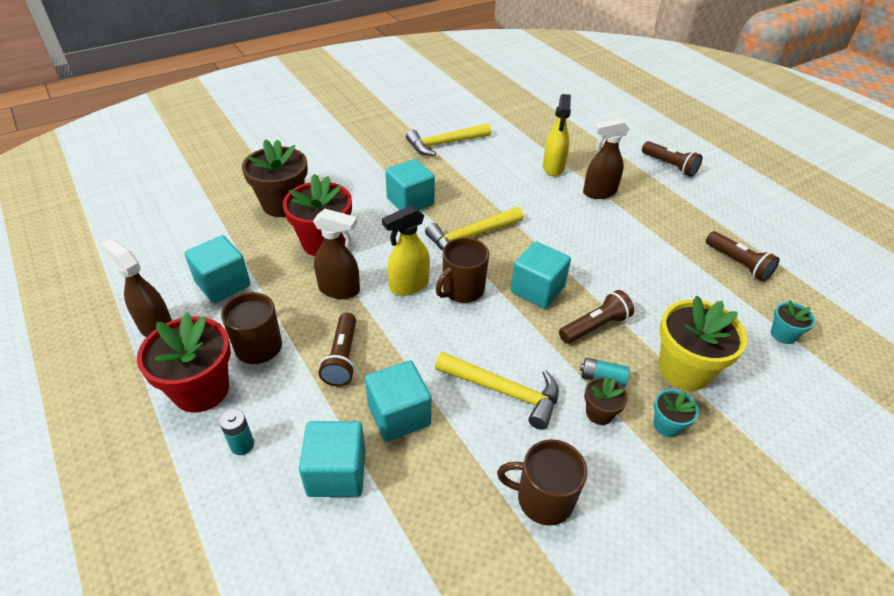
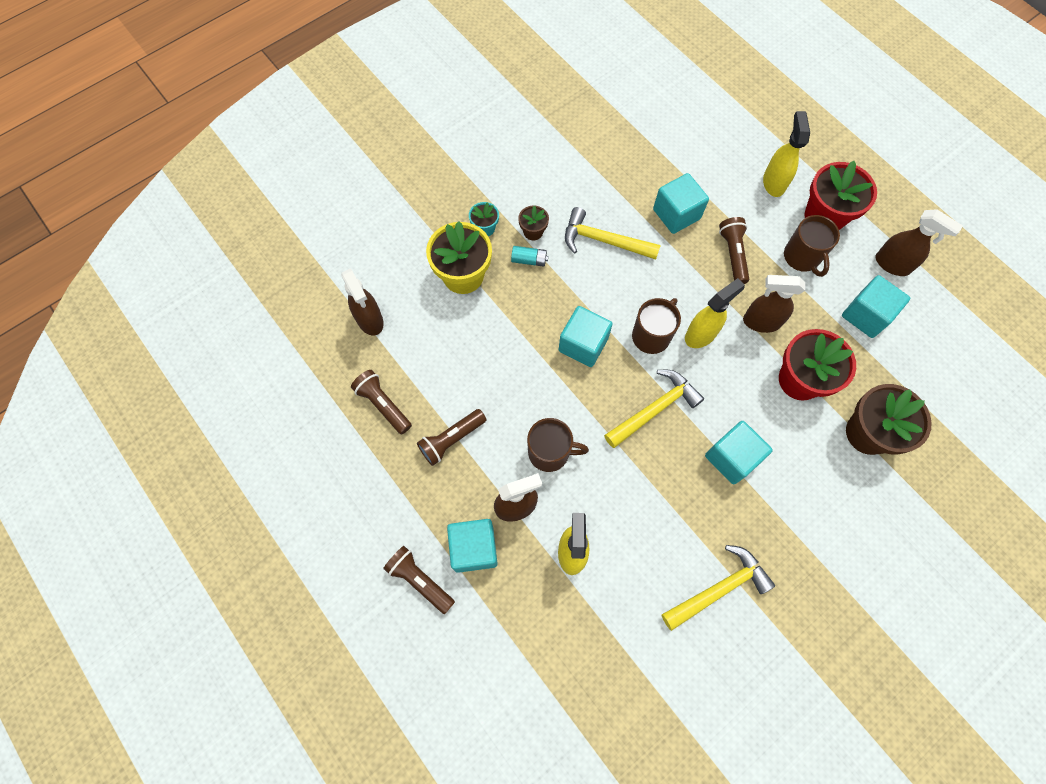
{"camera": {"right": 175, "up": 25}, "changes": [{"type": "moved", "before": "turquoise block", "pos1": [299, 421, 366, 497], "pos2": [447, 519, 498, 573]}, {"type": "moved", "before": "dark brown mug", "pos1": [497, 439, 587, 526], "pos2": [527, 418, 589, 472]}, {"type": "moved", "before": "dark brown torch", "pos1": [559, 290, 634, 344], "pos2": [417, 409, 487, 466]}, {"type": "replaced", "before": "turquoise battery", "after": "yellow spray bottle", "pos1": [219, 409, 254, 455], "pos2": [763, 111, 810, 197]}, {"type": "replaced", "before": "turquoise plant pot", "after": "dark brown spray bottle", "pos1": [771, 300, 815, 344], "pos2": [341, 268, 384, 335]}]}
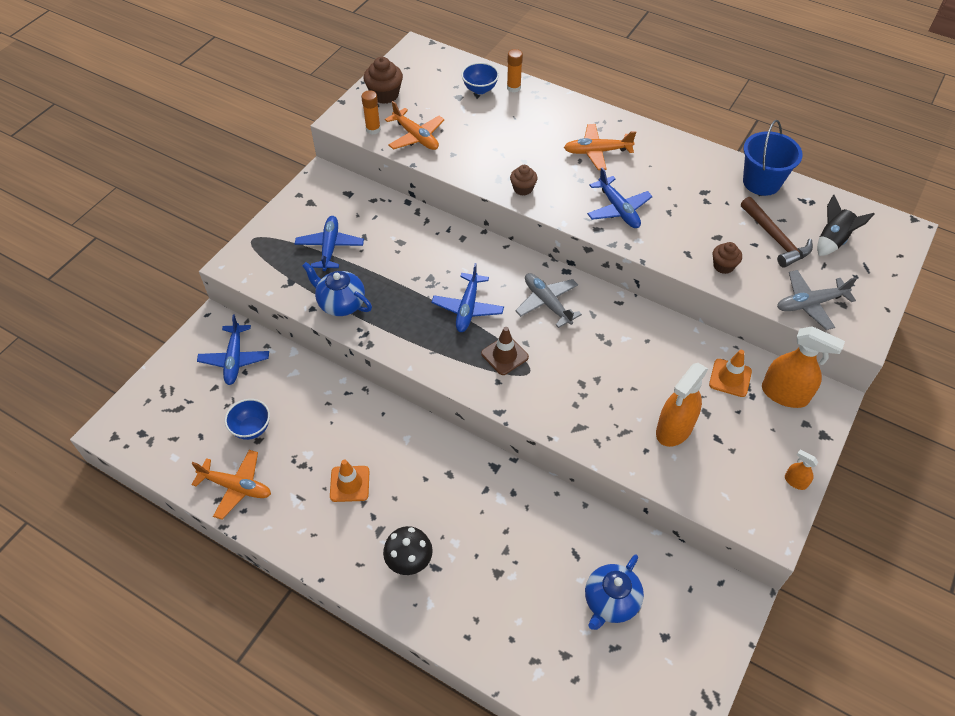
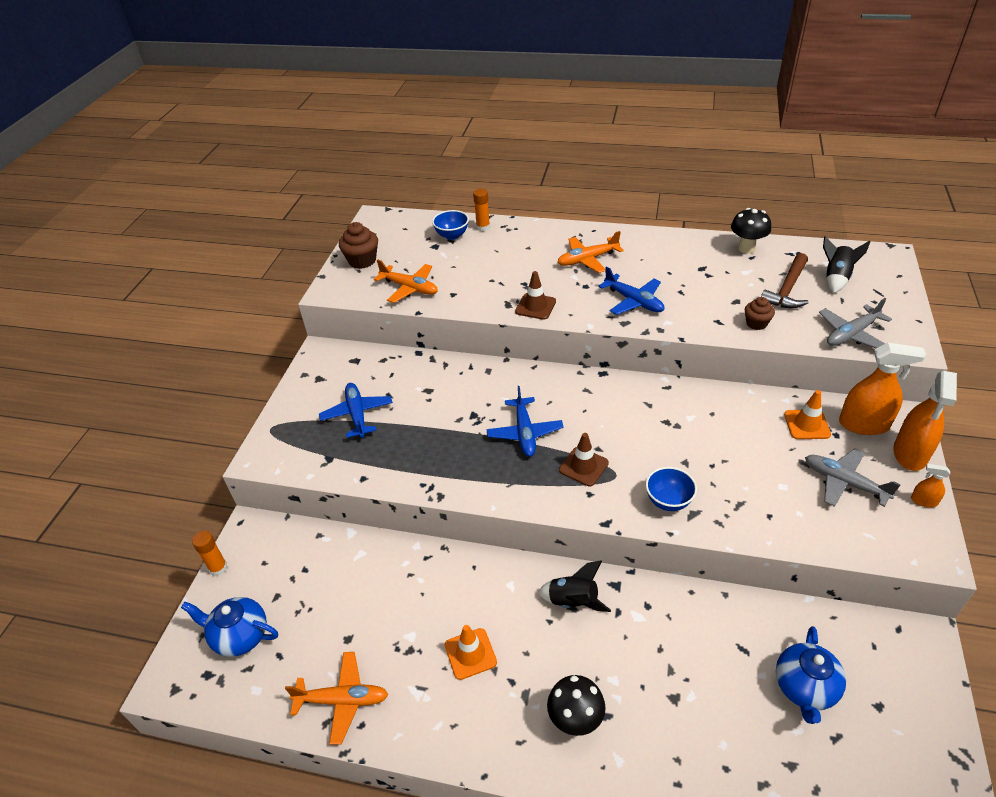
{"camera": {"right": -15, "up": -10}, "changes": [{"type": "removed", "before": "royal blue toy plane", "pos1": [197, 314, 269, 385]}, {"type": "added", "after": "black rocket", "pos2": [538, 560, 611, 612]}, {"type": "moved", "before": "royal blue bowl", "pos1": [225, 399, 270, 440], "pos2": [646, 467, 697, 511]}, {"type": "moved", "before": "royal blue china teapot", "pos1": [302, 262, 372, 316], "pos2": [181, 597, 278, 657]}, {"type": "moved", "before": "orange-coloured glue", "pos1": [361, 90, 381, 135], "pos2": [192, 531, 227, 576]}, {"type": "moved", "before": "grey toy plane", "pos1": [515, 273, 582, 328], "pos2": [805, 448, 901, 507]}, {"type": "moved", "before": "orange-coloured spray bottle", "pos1": [656, 363, 708, 447], "pos2": [893, 371, 957, 471]}, {"type": "replaced", "before": "dark brown fairy cake", "after": "dark brown traffic cone", "pos1": [510, 165, 538, 196], "pos2": [515, 271, 556, 320]}, {"type": "replaced", "before": "royal blue sand bucket", "after": "black fungus", "pos1": [743, 120, 803, 196], "pos2": [731, 208, 771, 254]}, {"type": "turned", "before": "dark brown claw hammer", "pos1": [741, 197, 813, 268], "pos2": [761, 253, 809, 308], "turn": 75}]}
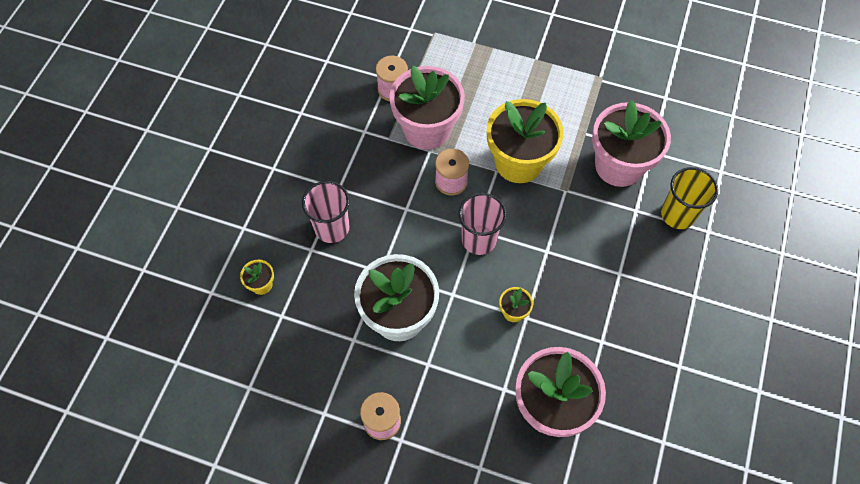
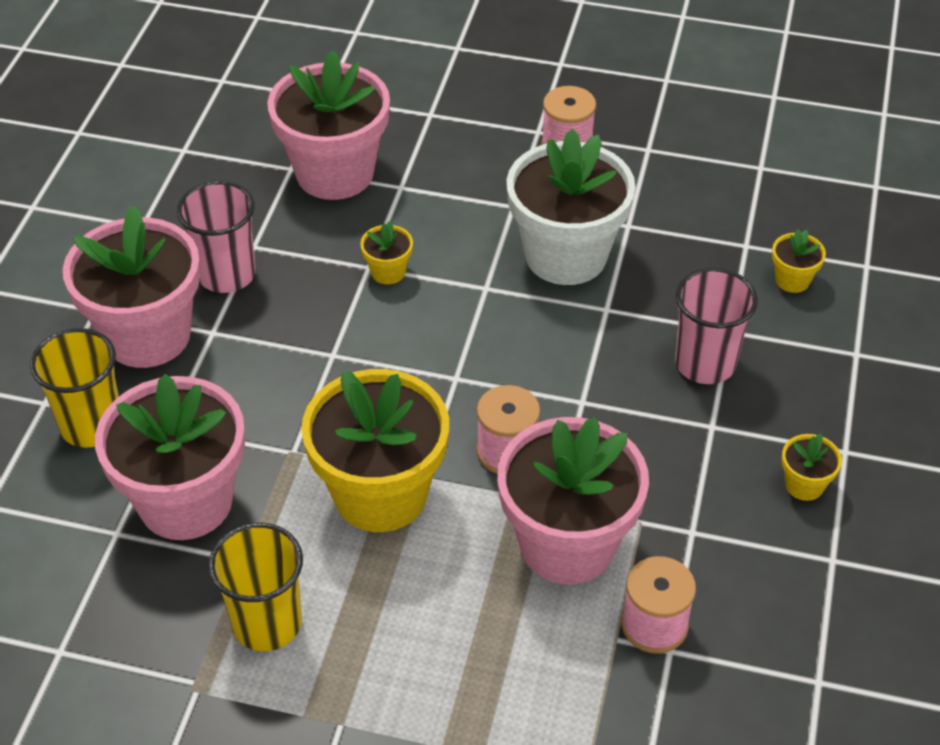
{"camera": {"right": 175, "up": -15}, "changes": [{"type": "added", "after": "pink plant pot", "pos2": [63, 205, 200, 368]}, {"type": "added", "after": "yellow beaker", "pos2": [209, 523, 303, 651]}, {"type": "added", "after": "yellow plant pot", "pos2": [782, 433, 842, 501]}, {"type": "moved", "before": "pink beaker", "pos1": [458, 193, 507, 255], "pos2": [177, 181, 256, 293]}]}
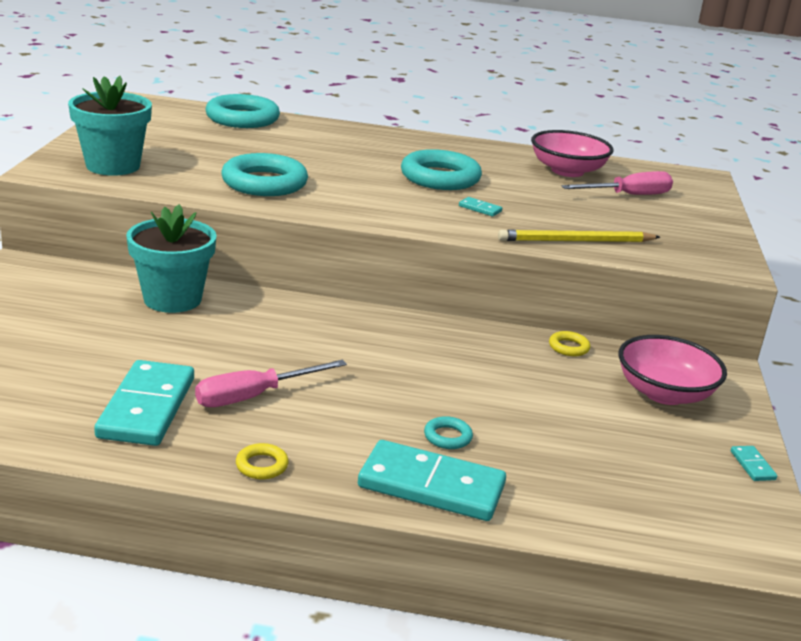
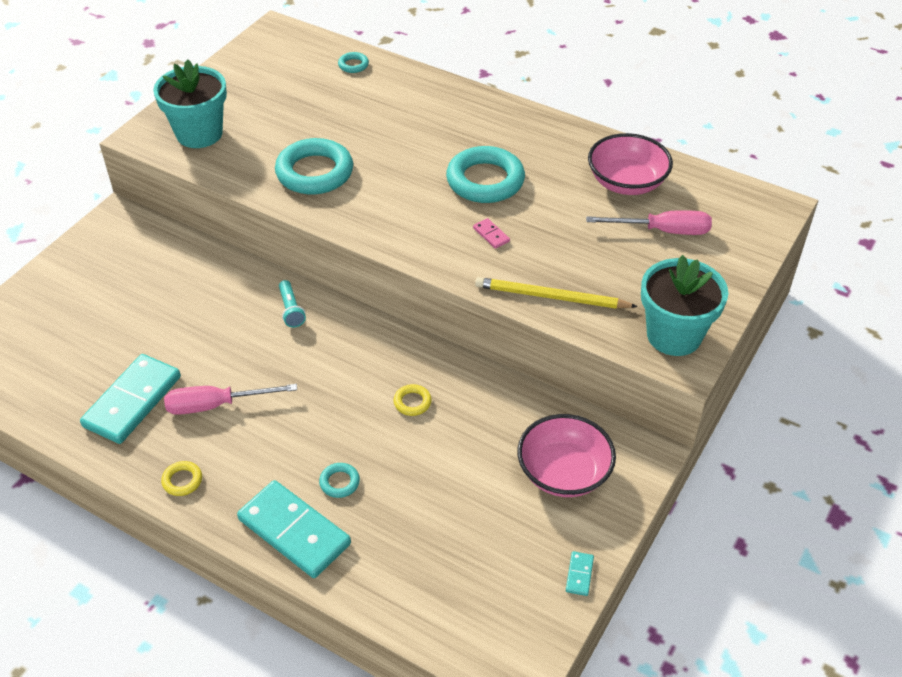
{"camera": {"right": 25, "up": 20}, "changes": [{"type": "added", "after": "turquoise torch", "pos2": [279, 280, 306, 327]}, {"type": "moved", "before": "turquoise plant pot", "pos1": [126, 204, 217, 313], "pos2": [641, 255, 728, 356]}, {"type": "moved", "before": "yellow torus", "pos1": [549, 331, 590, 356], "pos2": [393, 384, 432, 416]}, {"type": "recoloured", "before": "turquoise domino piece", "after": "pink domino piece", "pos1": [459, 197, 502, 217], "pos2": [473, 218, 510, 249]}, {"type": "resized", "before": "turquoise torus", "pos1": [206, 94, 280, 128], "pos2": [338, 52, 369, 73], "scale": 0.44}]}
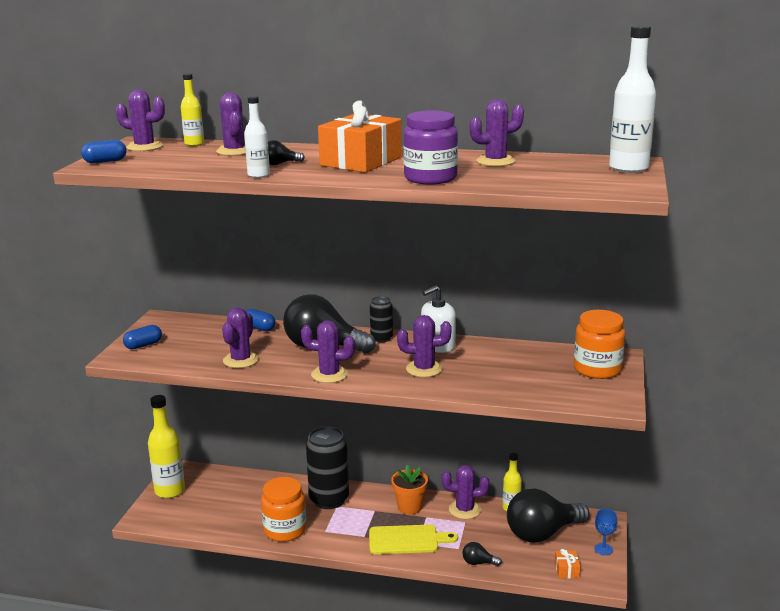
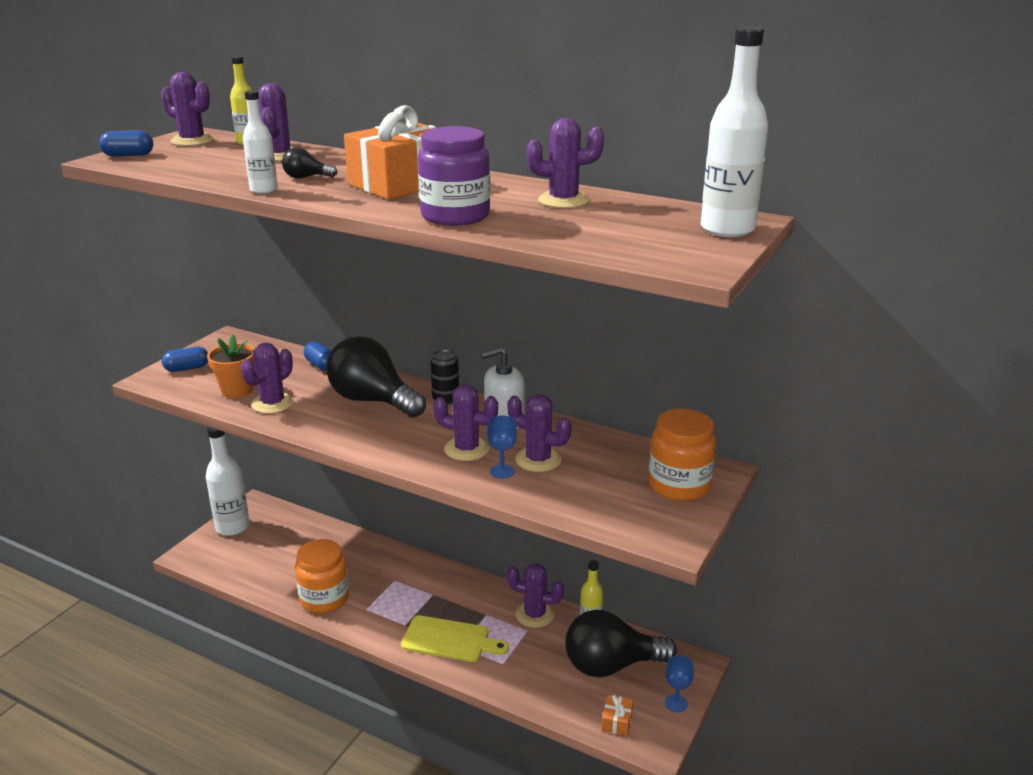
{"camera": {"right": 15, "up": 5}, "changes": [{"type": "removed", "before": "black can", "pos1": [306, 426, 349, 509]}, {"type": "removed", "before": "black lightbulb", "pos1": [462, 542, 502, 566]}, {"type": "added", "after": "royal blue chalice", "pos2": [487, 416, 517, 479]}, {"type": "moved", "before": "royal purple prickly plant", "pos1": [301, 320, 355, 383], "pos2": [507, 394, 571, 472]}, {"type": "moved", "before": "orange-coloured plant pot", "pos1": [391, 464, 428, 515], "pos2": [207, 335, 255, 398]}, {"type": "recoloured", "before": "yellow drink bottle", "after": "white drink bottle", "pos1": [148, 395, 185, 498], "pos2": [206, 427, 250, 536]}]}
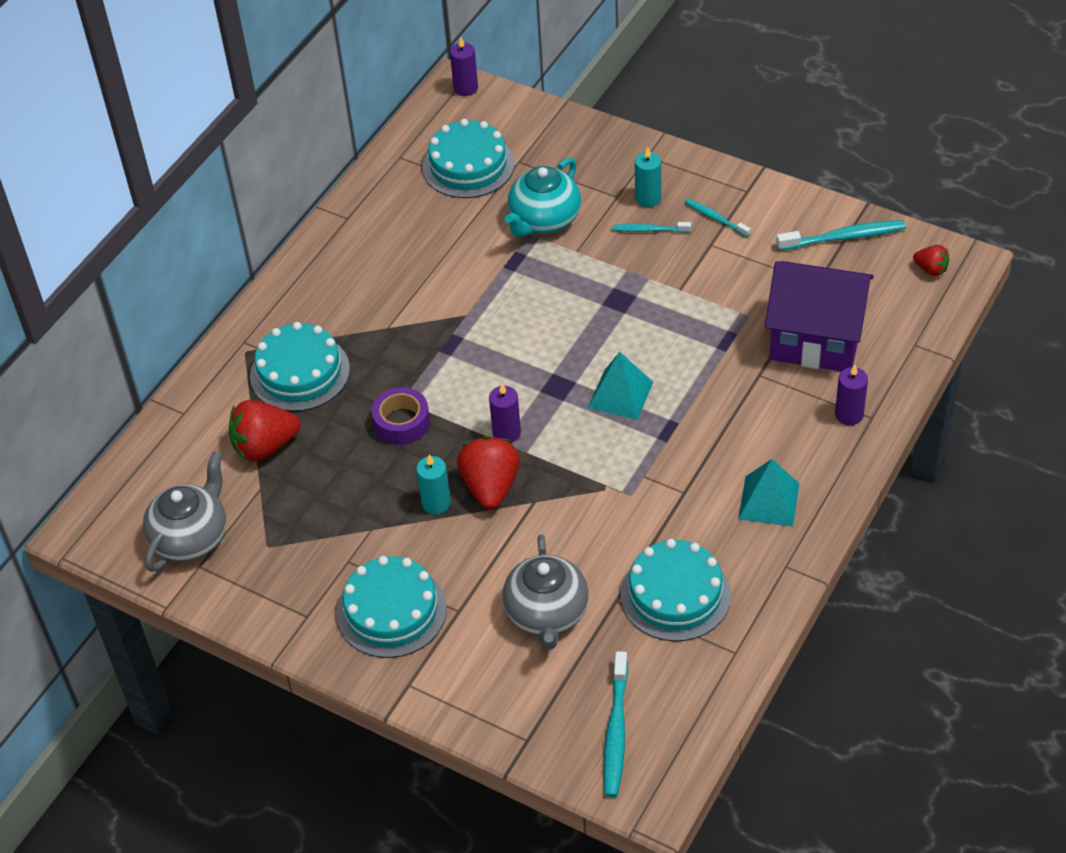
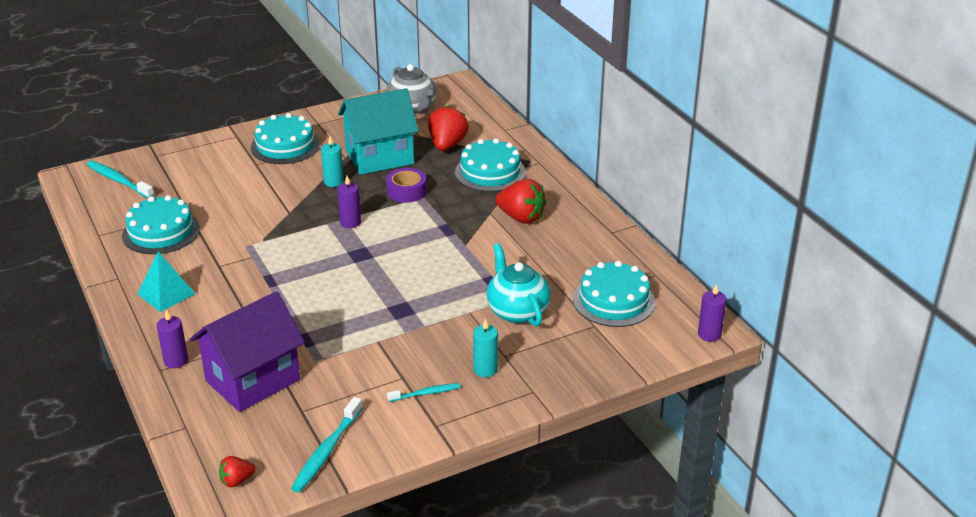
{"camera": {"right": 120, "up": -15}, "changes": [{"type": "removed", "before": "grey china teapot", "pos1": [503, 534, 589, 650]}, {"type": "removed", "before": "turquoise solid pyramid", "pos1": [588, 352, 653, 420]}, {"type": "removed", "before": "turquoise toothbrush", "pos1": [612, 222, 691, 232]}, {"type": "added", "after": "turquoise toy house", "pos2": [338, 88, 419, 175]}, {"type": "moved", "before": "red toy strawberry", "pos1": [457, 436, 520, 509], "pos2": [495, 179, 546, 224]}]}
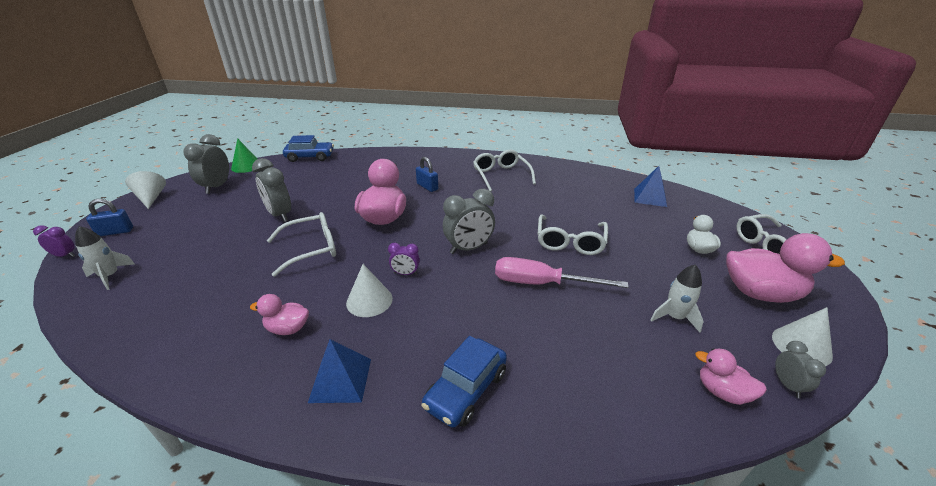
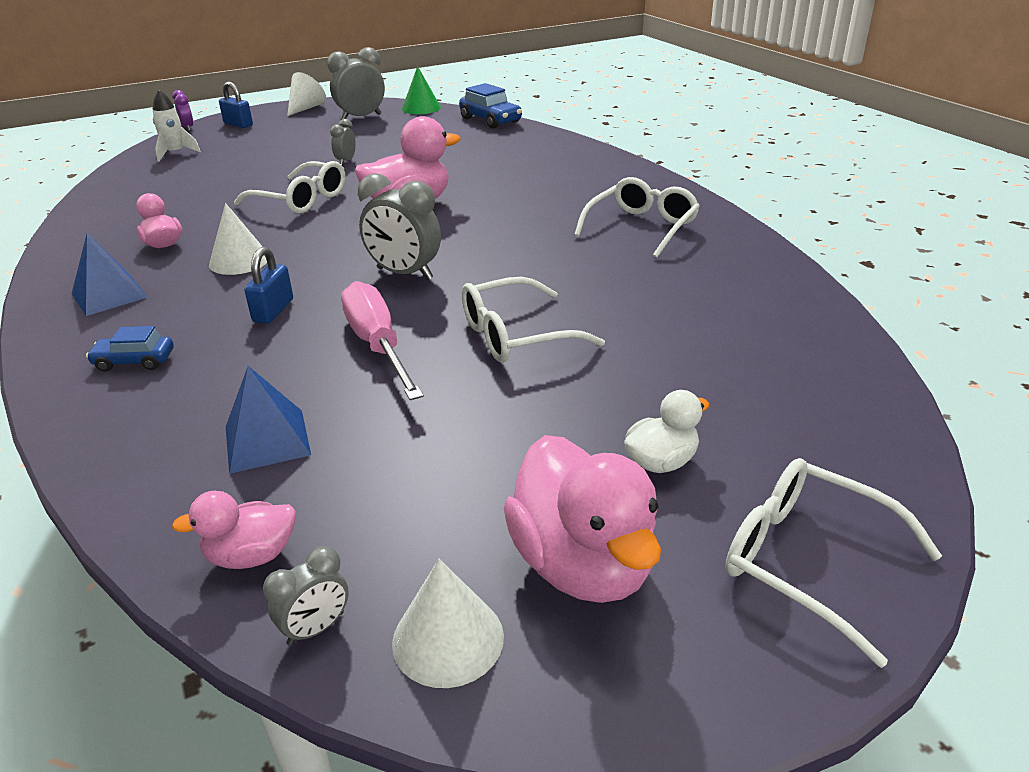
{"camera": {"right": 55, "up": 0}, "changes": [{"type": "removed", "before": "royal purple clock", "pos1": [388, 243, 420, 275]}, {"type": "removed", "before": "white rocket", "pos1": [650, 264, 704, 333]}, {"type": "moved", "before": "royal blue small lock", "pos1": [416, 157, 438, 192], "pos2": [244, 247, 293, 323]}, {"type": "moved", "before": "royal blue solid pyramid", "pos1": [634, 166, 667, 207], "pos2": [226, 366, 311, 474]}, {"type": "turned", "before": "pink duck", "pos1": [695, 348, 767, 405], "pos2": [172, 491, 296, 569], "turn": -105}, {"type": "resized", "before": "grey clock", "pos1": [252, 158, 291, 222], "pos2": [330, 119, 356, 166], "scale": 0.54}, {"type": "resized", "before": "royal blue automobile", "pos1": [421, 336, 507, 428], "pos2": [86, 326, 174, 372], "scale": 0.62}]}
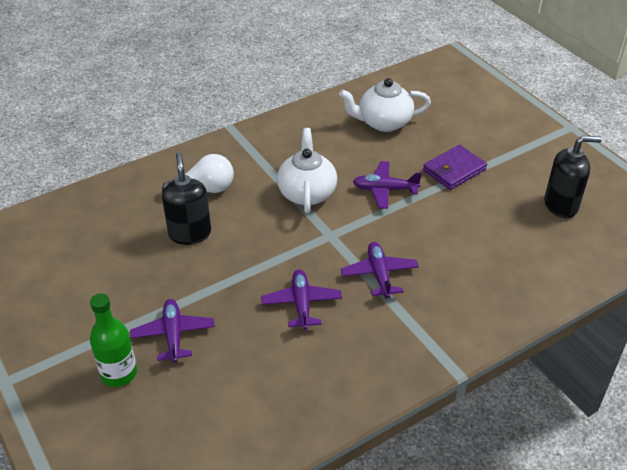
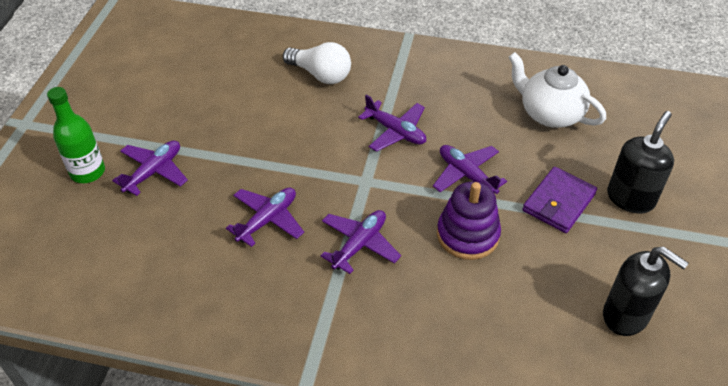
{"camera": {"right": 45, "up": 5}, "changes": [{"type": "added", "after": "royal purple stacking toy", "pos2": [437, 182, 501, 260]}, {"type": "moved", "before": "black soap pump", "pos1": [162, 152, 211, 245], "pos2": [607, 111, 674, 214]}, {"type": "replaced", "before": "white china teapot", "after": "royal purple toy plane", "pos1": [277, 128, 337, 213], "pos2": [358, 95, 426, 152]}, {"type": "turned", "before": "royal purple card wallet", "pos1": [423, 145, 487, 190], "pos2": [523, 167, 597, 233], "turn": -60}]}
